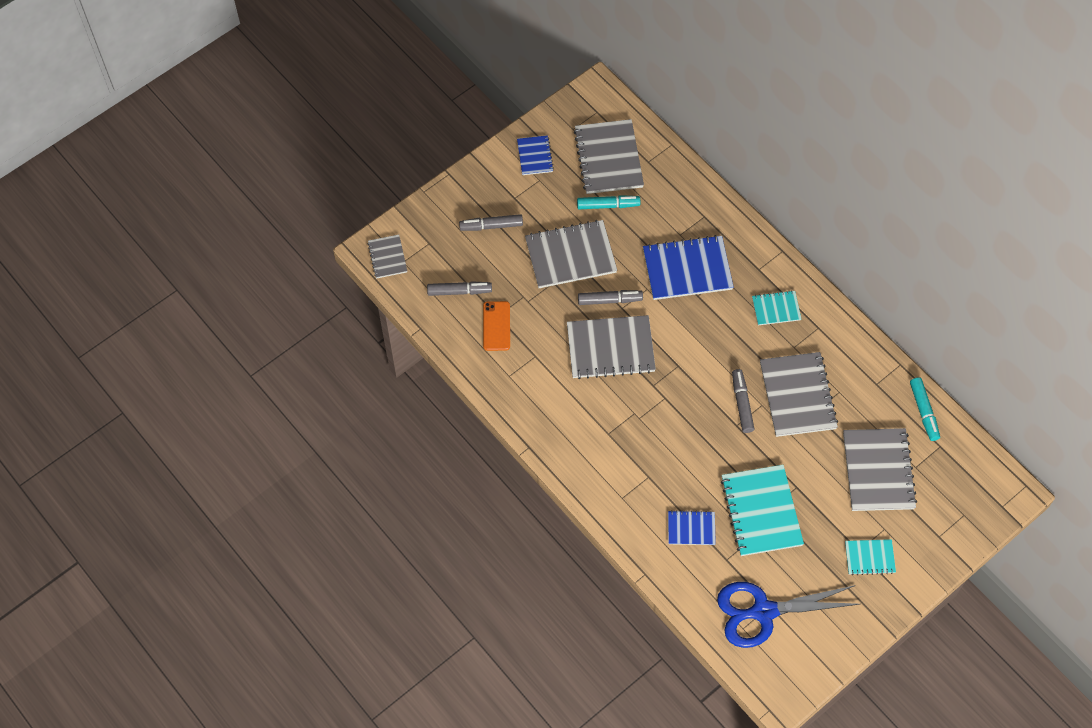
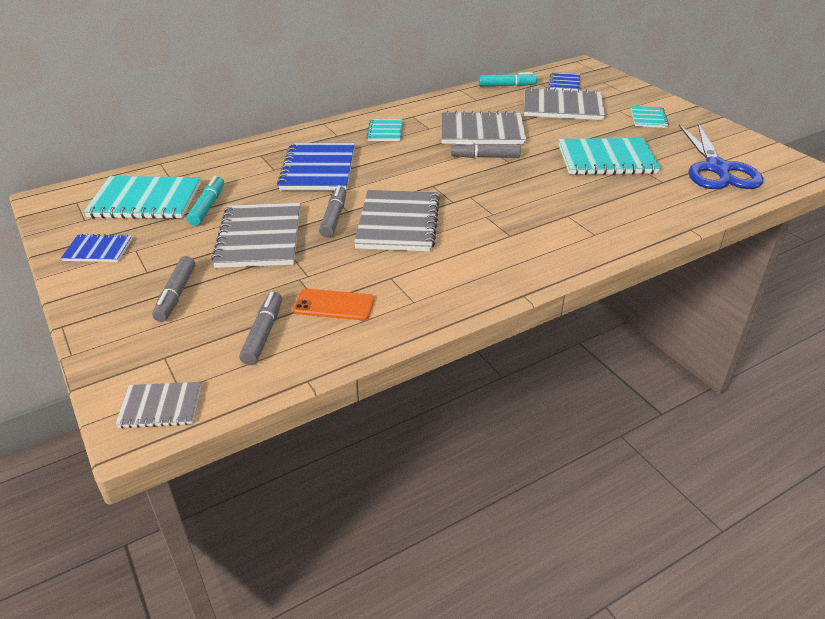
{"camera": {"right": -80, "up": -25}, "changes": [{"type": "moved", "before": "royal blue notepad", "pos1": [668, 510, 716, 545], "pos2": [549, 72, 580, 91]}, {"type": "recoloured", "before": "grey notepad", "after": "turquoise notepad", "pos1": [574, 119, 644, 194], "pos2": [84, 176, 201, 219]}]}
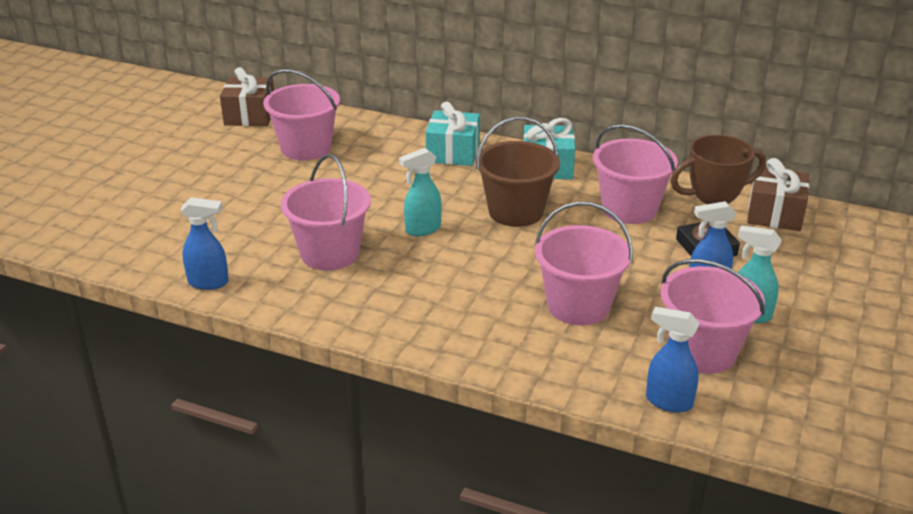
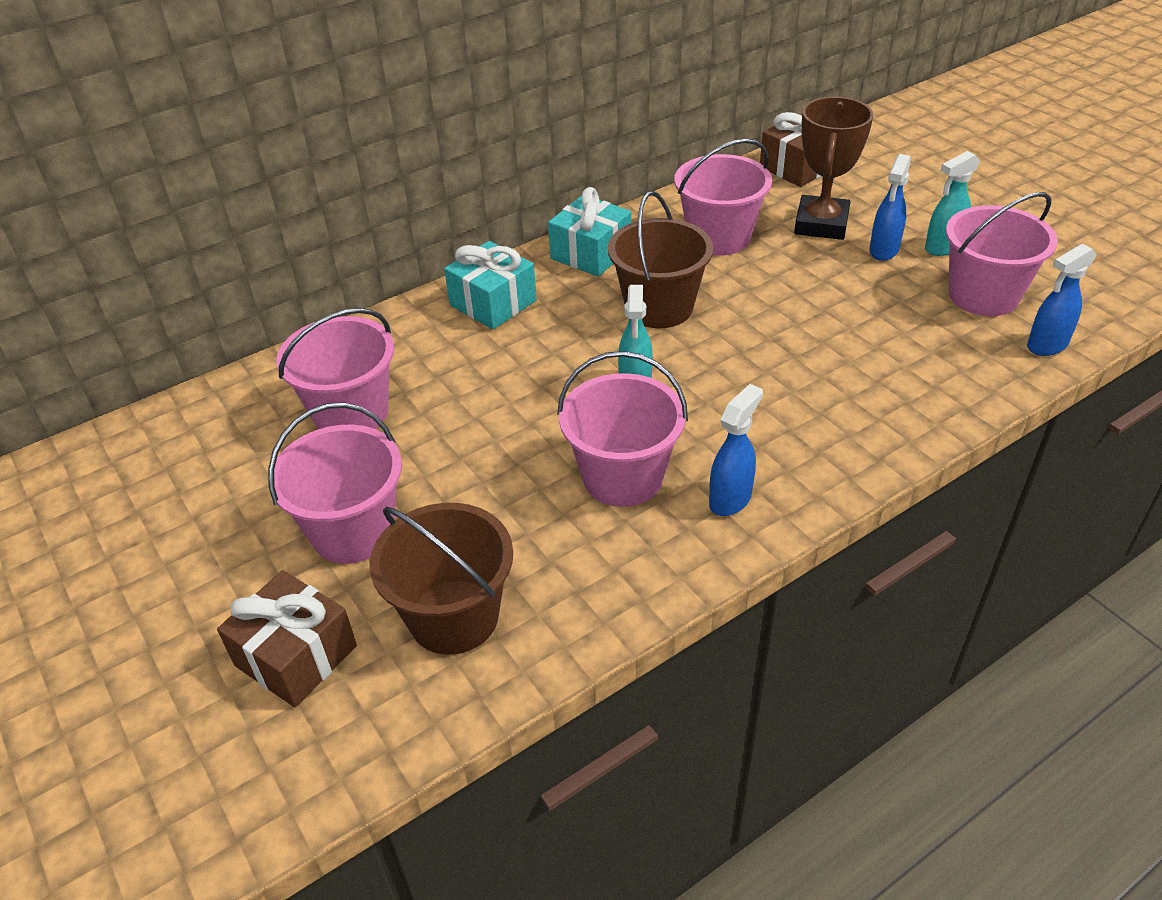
{"camera": {"right": -55, "up": 10}, "changes": [{"type": "added", "after": "dark brown sand bucket", "pos2": [369, 503, 513, 655]}, {"type": "moved", "before": "royal blue spray bottle", "pos1": [181, 197, 229, 290], "pos2": [709, 384, 763, 516]}, {"type": "moved", "before": "dark brown wrapped gift", "pos1": [220, 67, 274, 126], "pos2": [217, 570, 357, 707]}, {"type": "moved", "before": "pink sand bucket", "pos1": [535, 201, 633, 325], "pos2": [268, 402, 402, 564]}]}
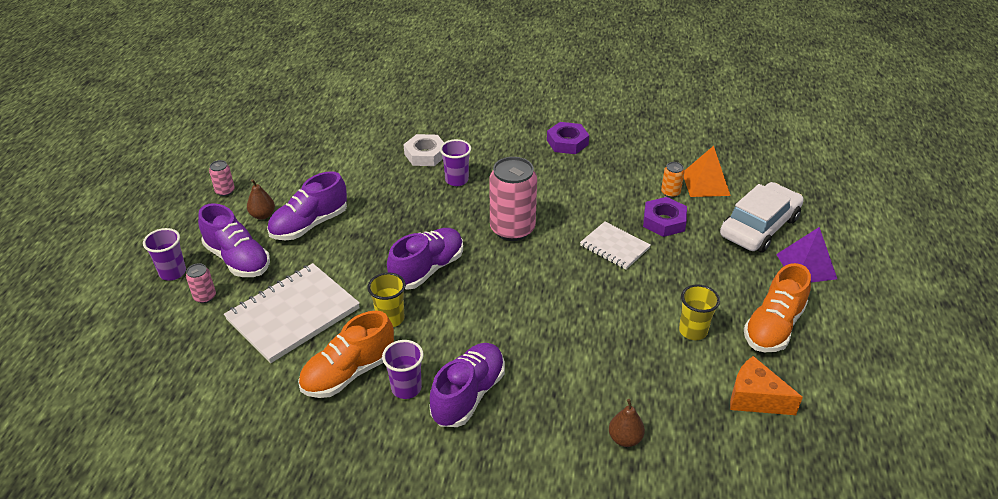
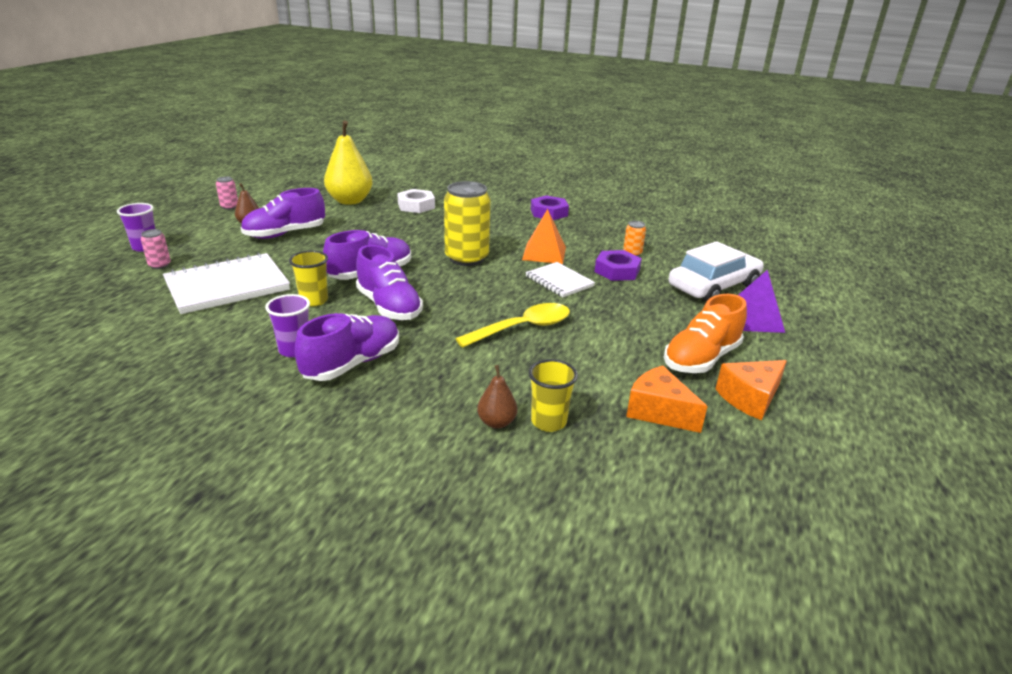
{"camera": {"right": 10, "up": -10}, "changes": [{"type": "removed", "before": "orange-coloured shoe", "pos1": [298, 311, 394, 398]}, {"type": "removed", "before": "royal purple beaker", "pos1": [440, 139, 471, 186]}, {"type": "added", "after": "yellow pear", "pos2": [324, 121, 373, 205]}, {"type": "added", "after": "yellow spoon", "pos2": [455, 303, 570, 348]}, {"type": "added", "after": "orange-coloured piece of cheese", "pos2": [715, 360, 787, 420]}, {"type": "moved", "before": "royal purple shoe", "pos1": [198, 203, 270, 277], "pos2": [356, 245, 423, 320]}, {"type": "moved", "before": "yellow beaker", "pos1": [679, 284, 720, 340], "pos2": [529, 359, 578, 432]}, {"type": "moved", "before": "orange-coloured solid pyramid", "pos1": [684, 146, 731, 197], "pos2": [522, 209, 566, 264]}, {"type": "recoloured", "before": "pink can", "after": "yellow can", "pos1": [489, 157, 537, 241], "pos2": [444, 181, 490, 266]}]}
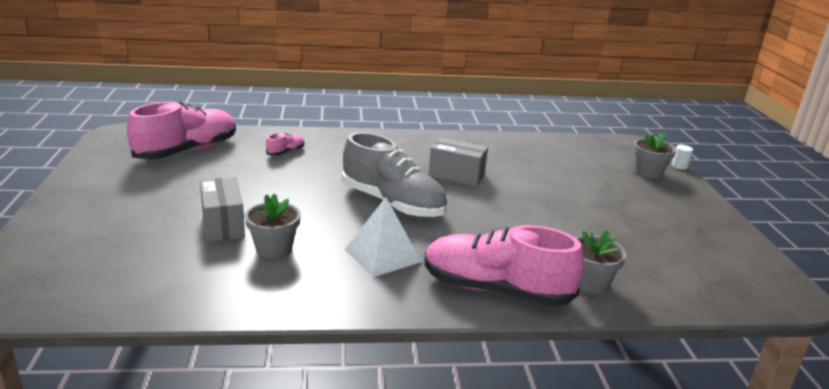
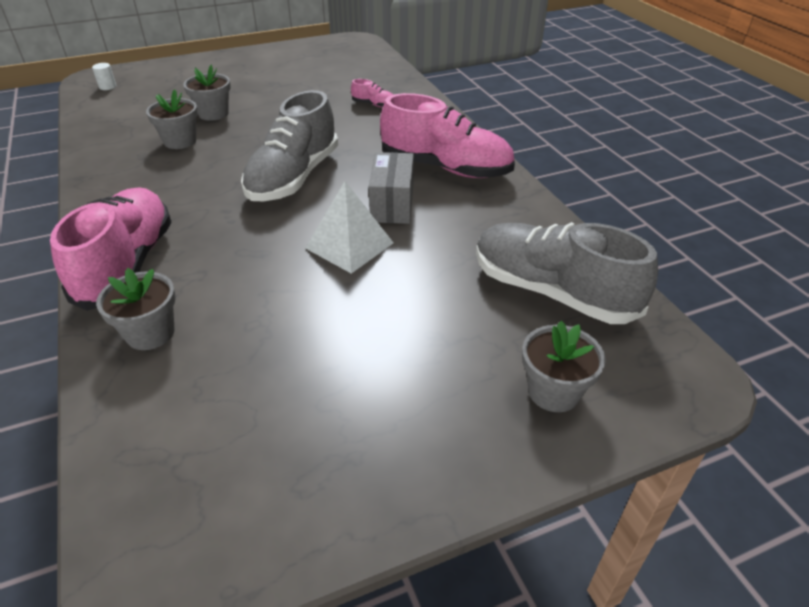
{"camera": {"right": 75, "up": 15}, "changes": [{"type": "added", "after": "grey shoe", "pos2": [476, 222, 658, 324]}, {"type": "moved", "before": "pink shoe", "pos1": [127, 102, 236, 160], "pos2": [380, 93, 515, 178]}, {"type": "moved", "before": "white solid pyramid", "pos1": [345, 197, 422, 277], "pos2": [305, 181, 394, 274]}, {"type": "moved", "before": "white cylinder", "pos1": [672, 145, 693, 170], "pos2": [92, 63, 116, 90]}, {"type": "replaced", "before": "grey parcel", "after": "grey plant pot", "pos1": [200, 177, 245, 242], "pos2": [183, 65, 231, 121]}]}
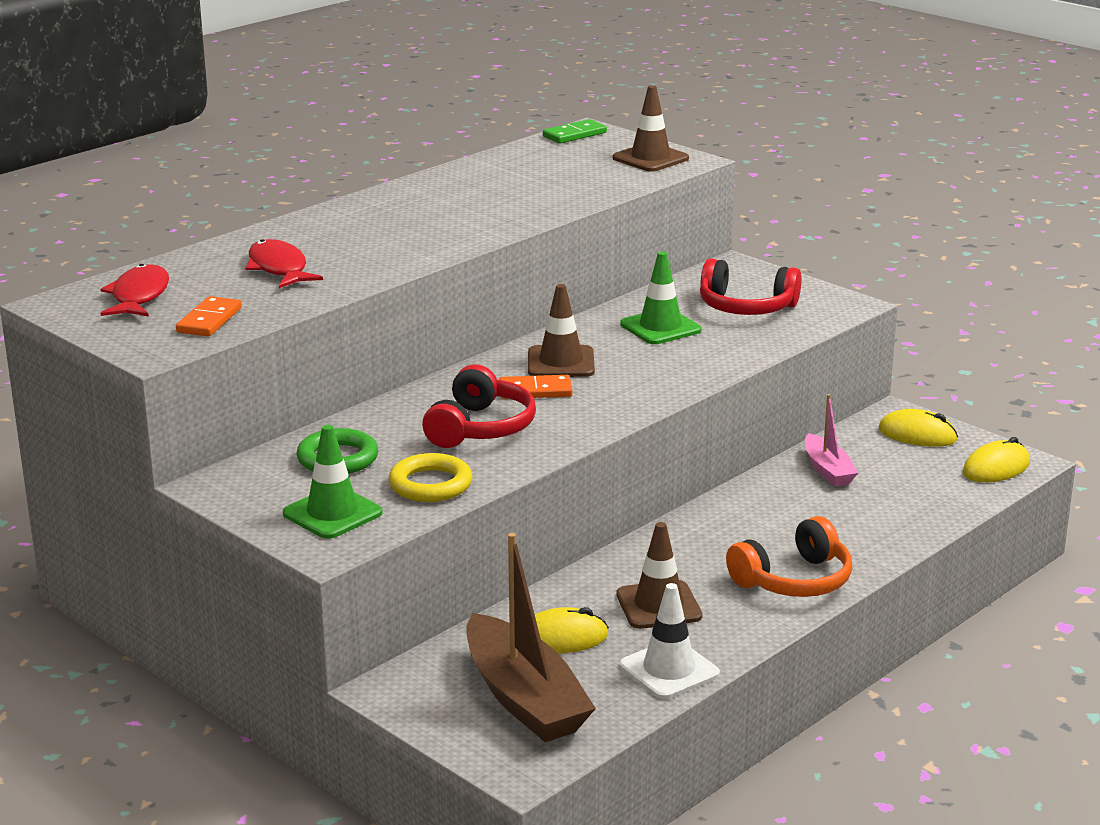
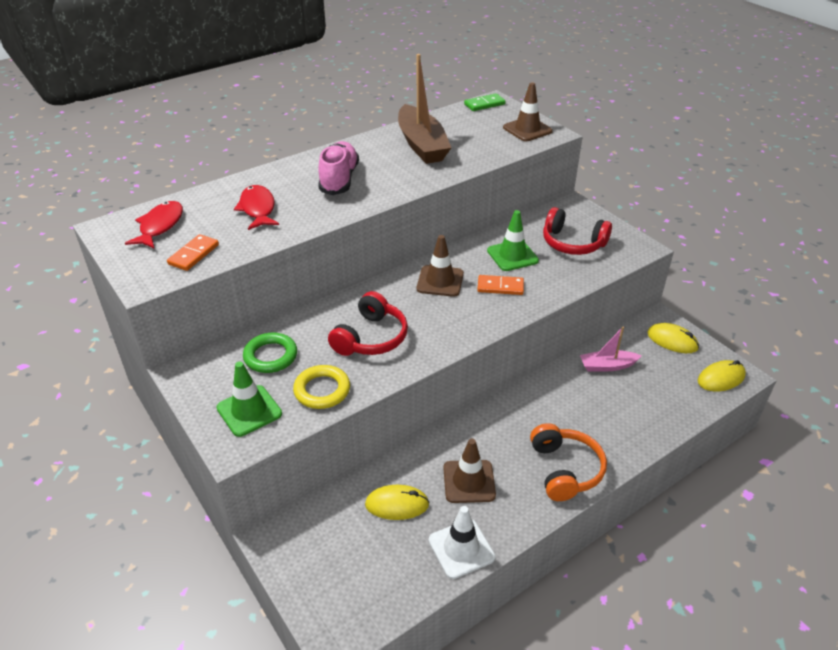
{"camera": {"right": 10, "up": 15}, "changes": [{"type": "added", "after": "pink shoe", "pos2": [318, 141, 359, 195]}, {"type": "moved", "before": "dark brown boat", "pos1": [466, 533, 596, 742], "pos2": [398, 54, 451, 164]}, {"type": "moved", "before": "orange-coloured domino piece", "pos1": [499, 375, 572, 399], "pos2": [477, 275, 524, 295]}, {"type": "turned", "before": "orange-coloured headphones", "pos1": [726, 516, 852, 597], "pos2": [530, 423, 607, 501], "turn": -75}, {"type": "turned", "before": "pink boat", "pos1": [805, 394, 858, 486], "pos2": [580, 326, 641, 372], "turn": 90}]}
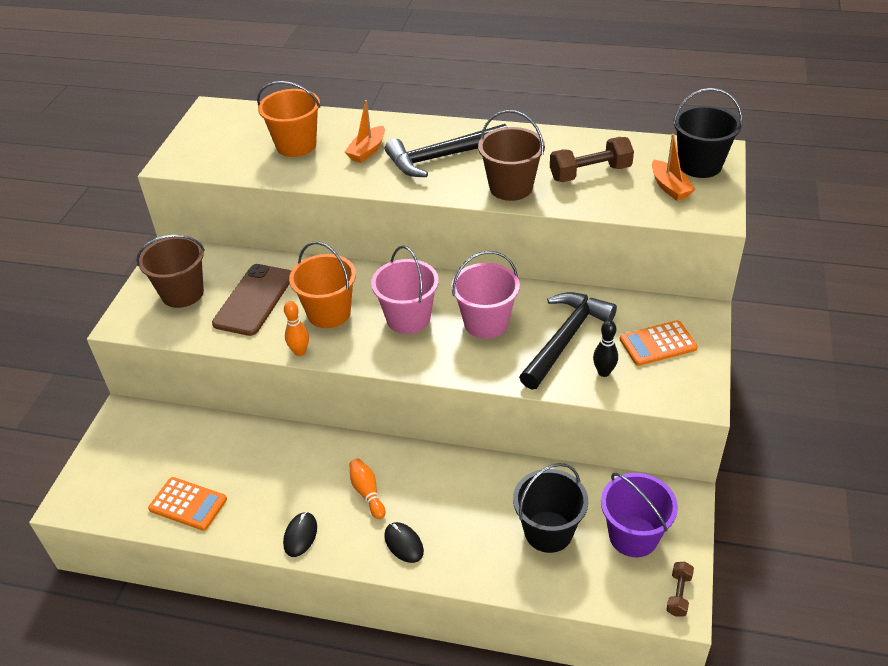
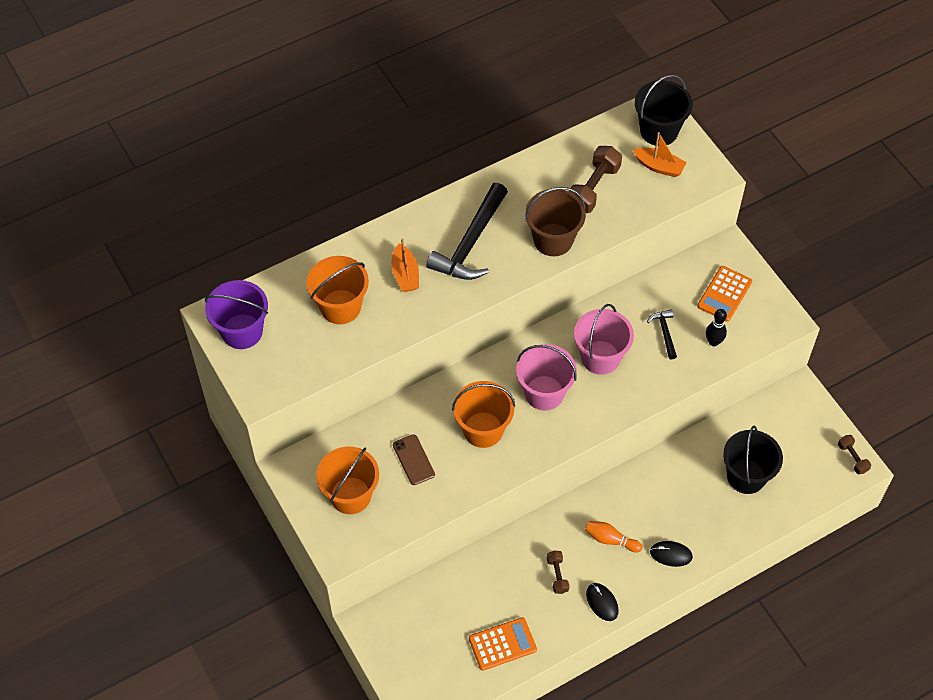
{"camera": {"right": -45, "up": 15}, "changes": [{"type": "removed", "before": "orange-coloured skittle", "pos1": [284, 301, 309, 356]}, {"type": "added", "after": "dark brown hand weight", "pos2": [547, 551, 570, 594]}, {"type": "moved", "before": "royal purple sand bucket", "pos1": [601, 473, 678, 557], "pos2": [205, 280, 268, 349]}, {"type": "recoloured", "before": "dark brown sand bucket", "after": "orange-coloured sand bucket", "pos1": [136, 235, 205, 308], "pos2": [316, 446, 379, 514]}, {"type": "resized", "before": "dark brown mobile phone", "pos1": [212, 264, 291, 336], "pos2": [393, 434, 435, 485], "scale": 0.57}, {"type": "resized", "before": "black claw hammer", "pos1": [519, 292, 617, 389], "pos2": [647, 309, 677, 360], "scale": 0.47}]}
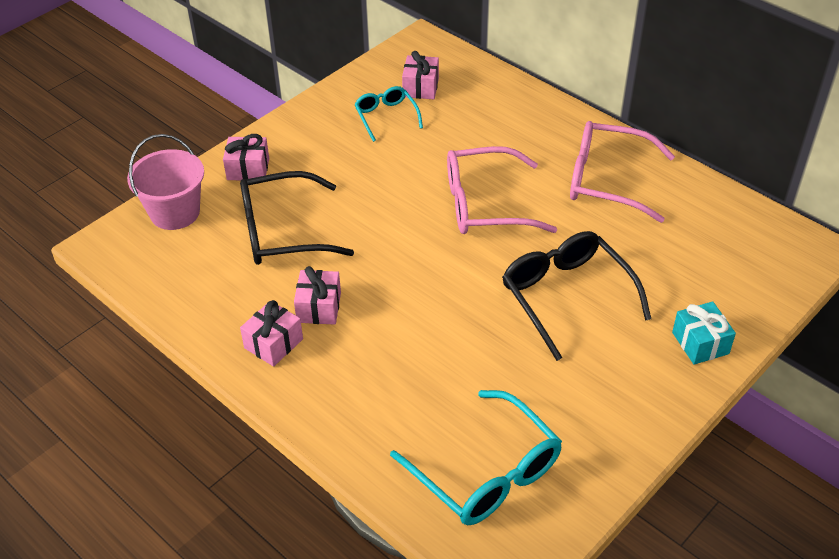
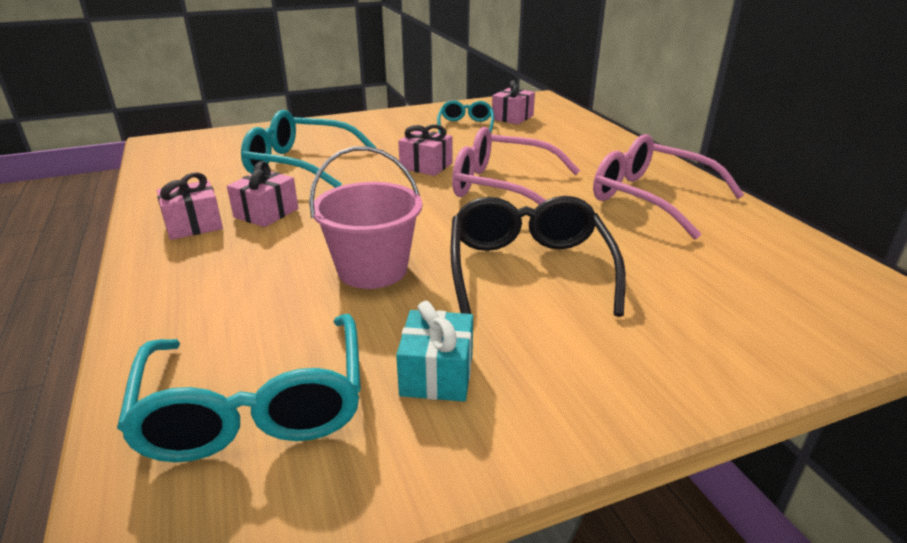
{"camera": {"right": 25, "up": -15}, "changes": [{"type": "moved", "before": "pink sand bucket", "pos1": [127, 134, 204, 230], "pos2": [309, 146, 422, 289]}, {"type": "moved", "before": "pink wrapped gift", "pos1": [223, 134, 269, 180], "pos2": [398, 124, 452, 176]}, {"type": "moved", "before": "turquoise wrapped gift", "pos1": [672, 301, 736, 365], "pos2": [396, 301, 473, 402]}, {"type": "recoloured", "before": "black glasses", "after": "turquoise glasses", "pos1": [240, 171, 354, 265], "pos2": [241, 110, 376, 188]}]}
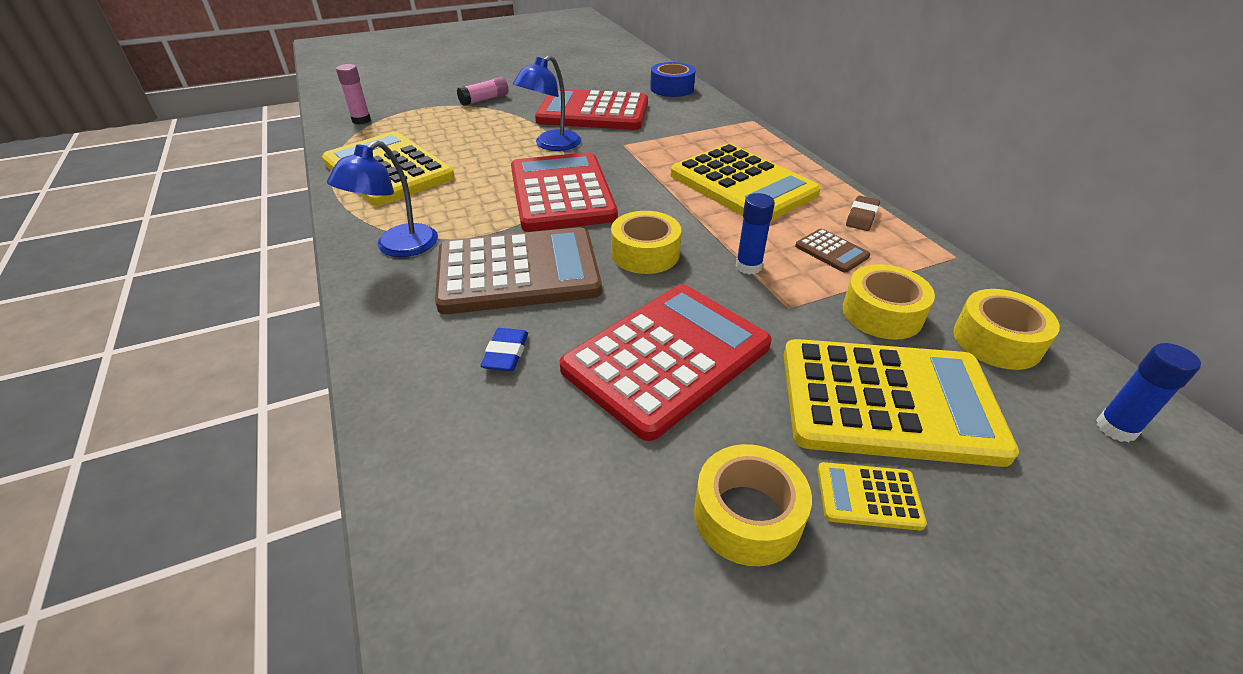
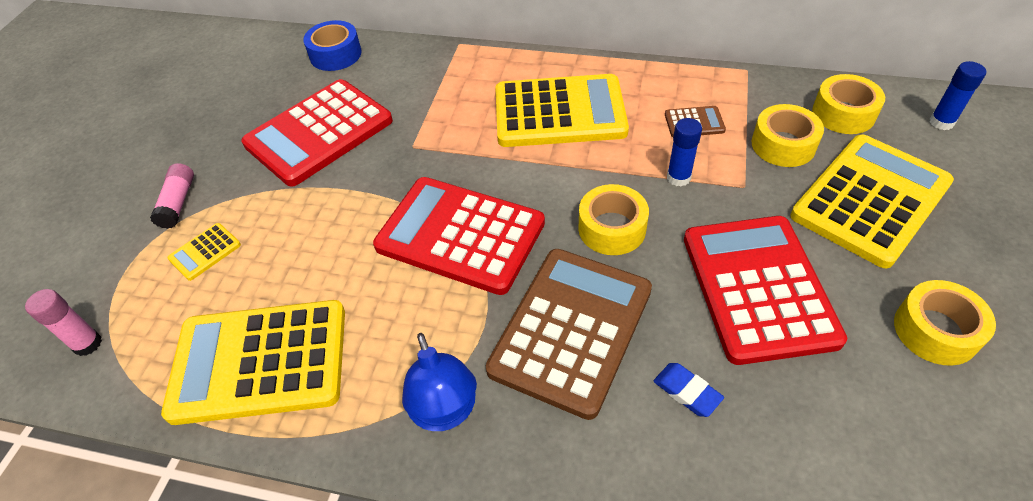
{"camera": {"right": -50, "up": 10}, "changes": [{"type": "removed", "before": "royal blue lamp", "pos1": [513, 55, 581, 151]}, {"type": "removed", "before": "dark brown pencil eraser", "pos1": [846, 195, 880, 231]}, {"type": "moved", "before": "yellow calculator", "pos1": [818, 462, 927, 531], "pos2": [167, 223, 241, 281]}]}
